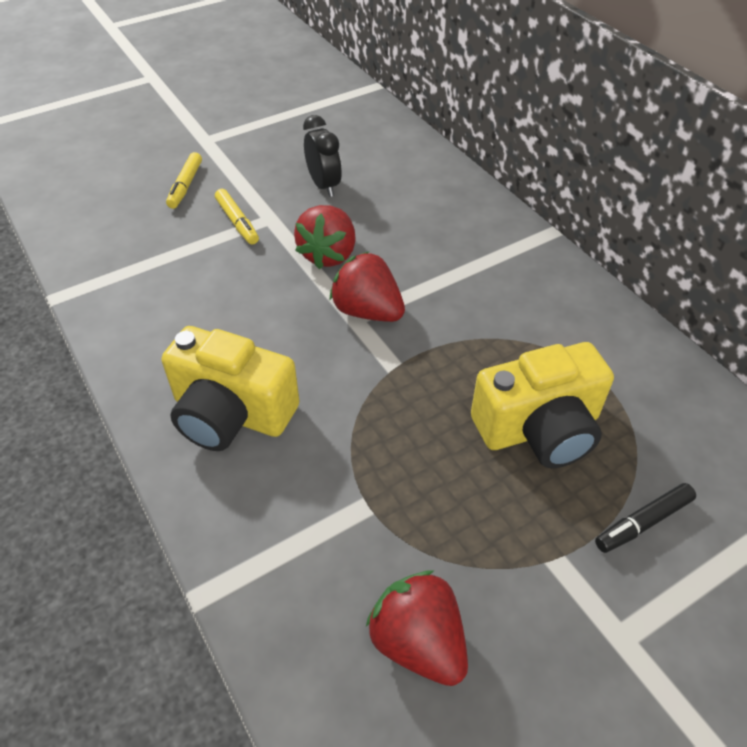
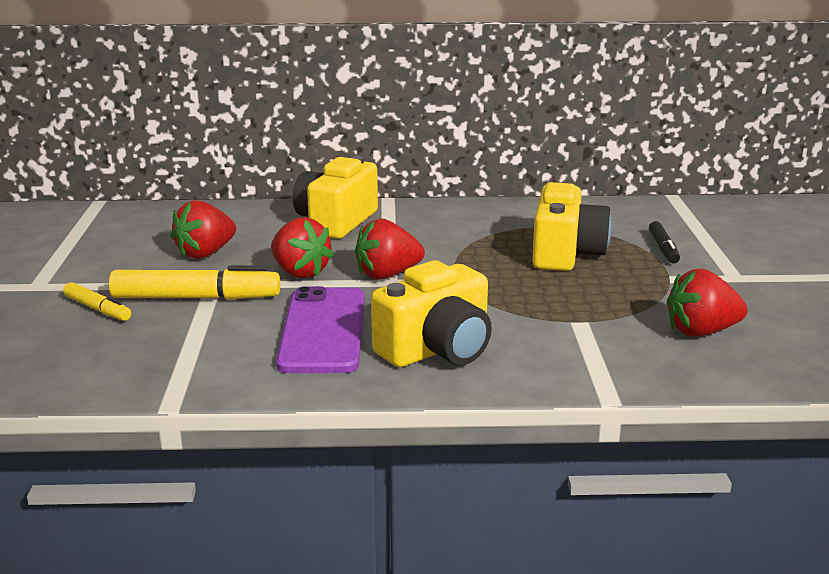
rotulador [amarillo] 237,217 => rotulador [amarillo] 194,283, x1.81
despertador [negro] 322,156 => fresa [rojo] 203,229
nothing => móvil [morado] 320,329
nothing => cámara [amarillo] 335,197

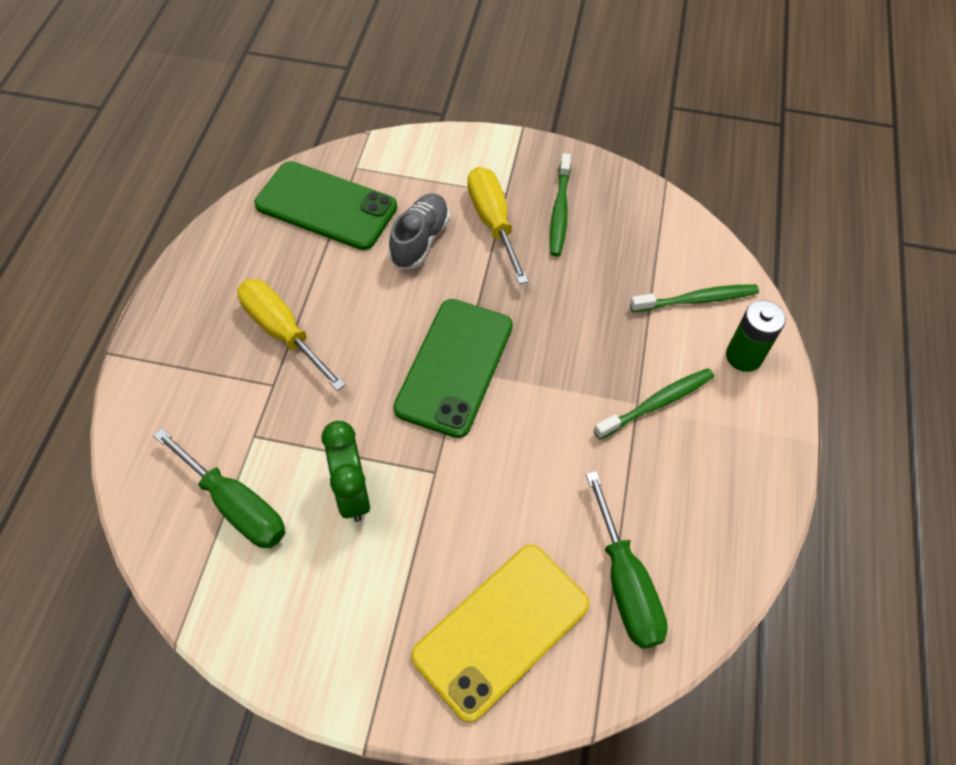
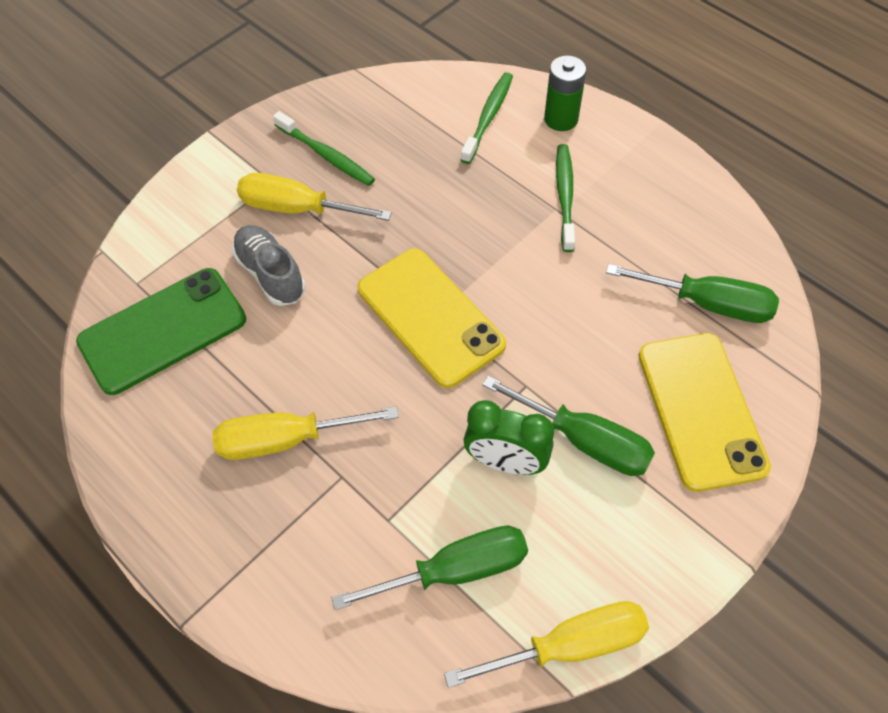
móvil [verde] 453,368 => móvil [amarillo] 432,318
nothing => destornillador [amarillo] 546,644
nothing => destornillador [verde] 568,426

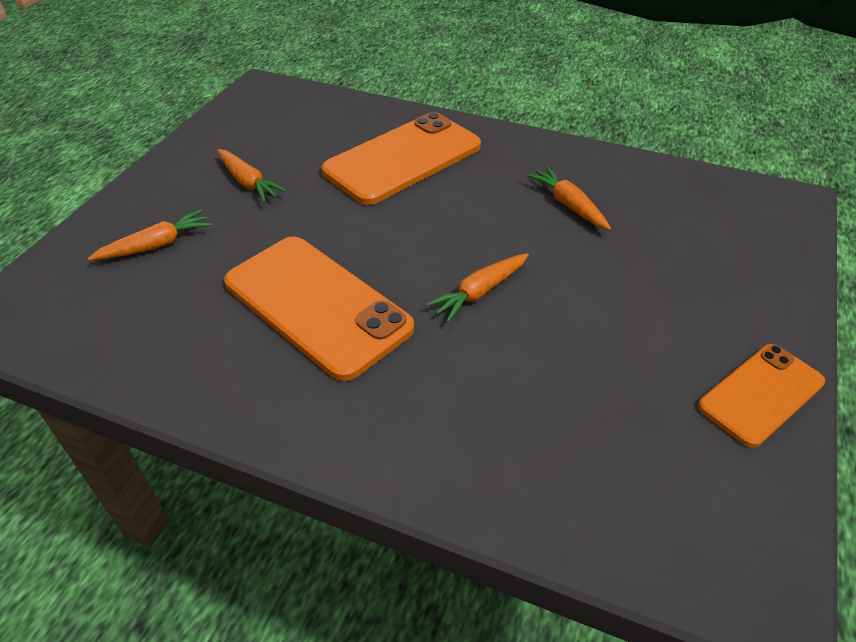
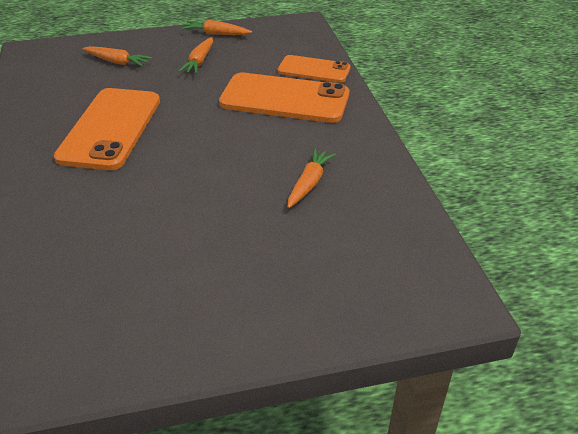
zanahoria [naranja] 477,287 => zanahoria [naranja] 217,27, shifted
móvil [naranja] 761,396 => móvil [naranja] 314,69, shifted

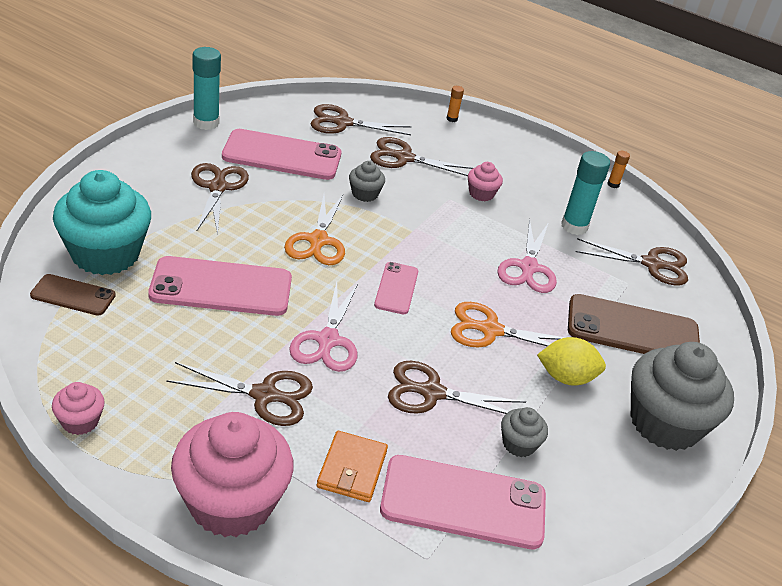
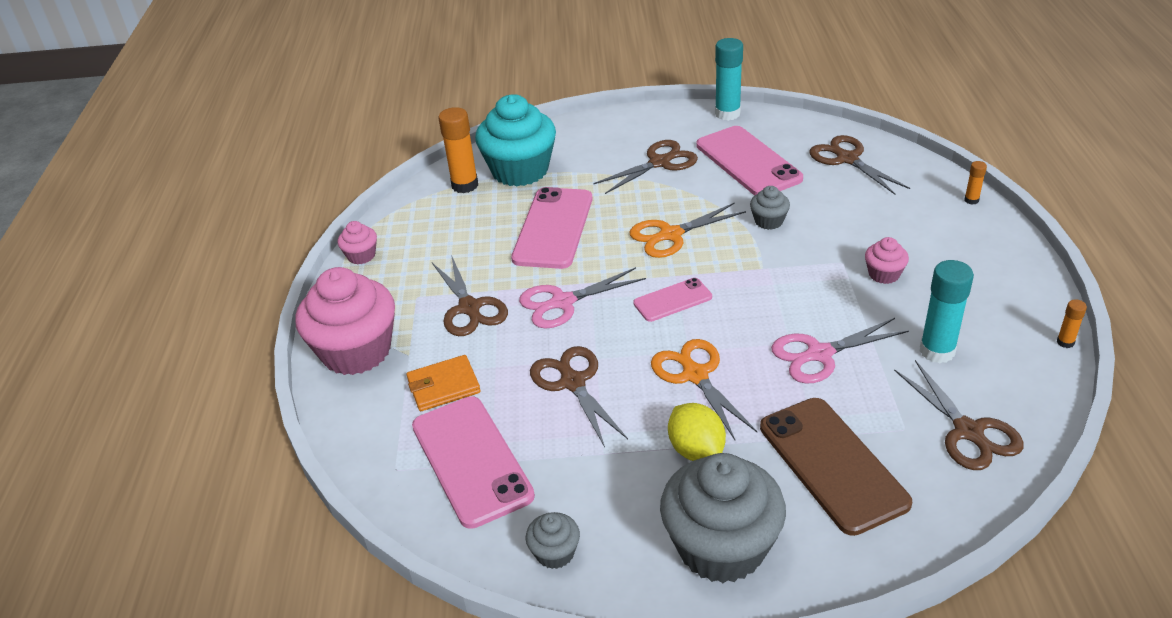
móvil [marrón] 73,295 => barra de pegamento [naranja] 458,150
móvil [rosa] 220,286 => móvil [rosa] 551,228, 45 degrees clockwise
magdalena [gris] 524,432 => magdalena [gris] 553,540, shifted
tijeras [marrón] 421,156 => nothing

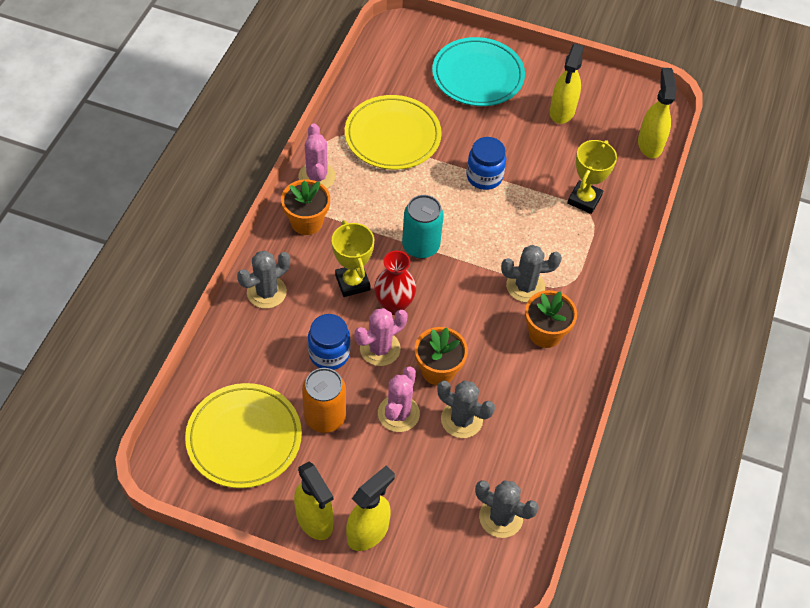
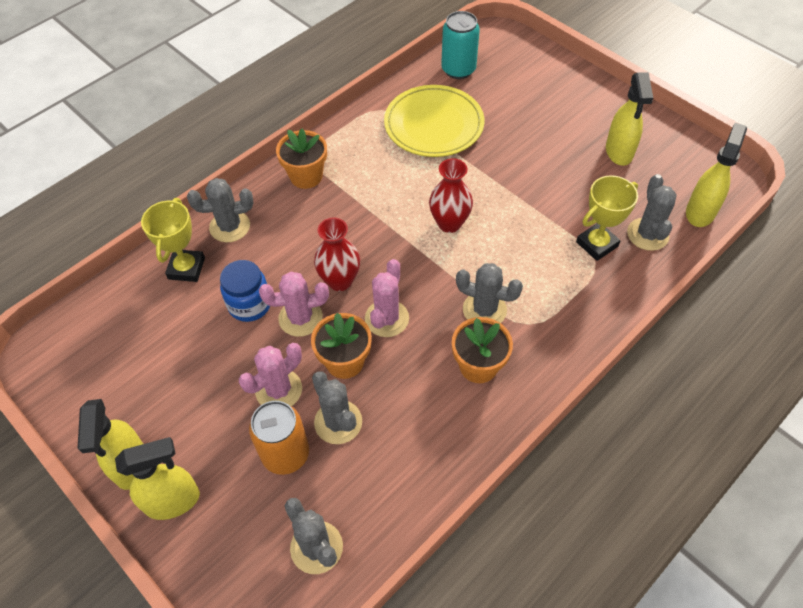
trofeo [amarillo] 353,258 => trofeo [amarillo] 173,240, shifted
lata [naranja] 324,400 => lata [naranja] 279,438, shifted
cactus [rosa] 317,156 => cactus [rosa] 387,298, shifted
nothing => florero [rojo] 451,195
lata [turquesa] 423,227 => lata [turquesa] 460,45, shifted
pulverizador [amarillo] 567,84 => pulverizador [amarillo] 629,119, 45 degrees counterclockwise
nothing => cactus [gris] 652,212
plato [amarillo] 243,435 => nothing
plato [turquesa] 478,71 => nothing
tarro [azul] 486,163 => nothing

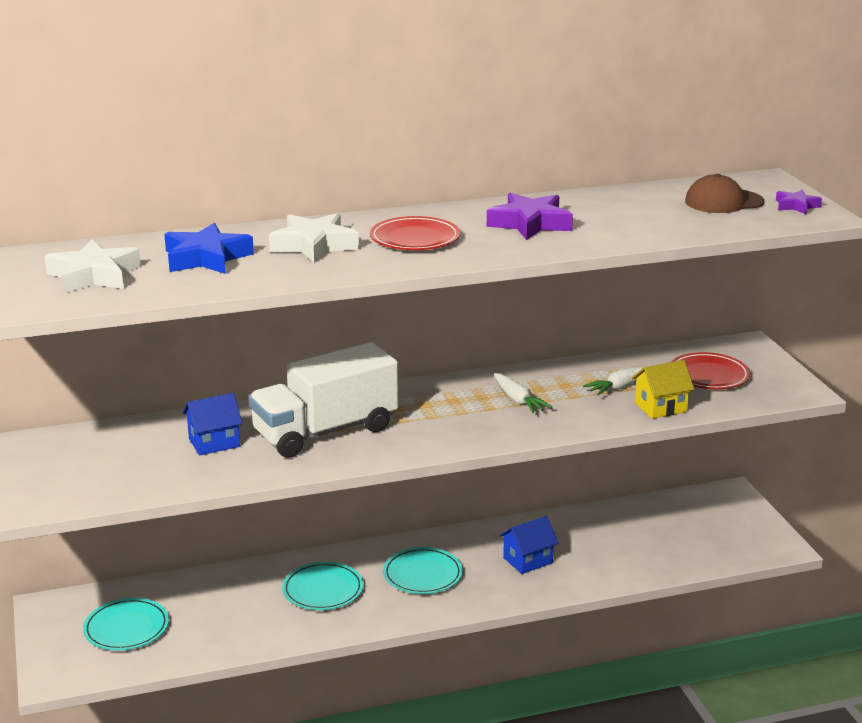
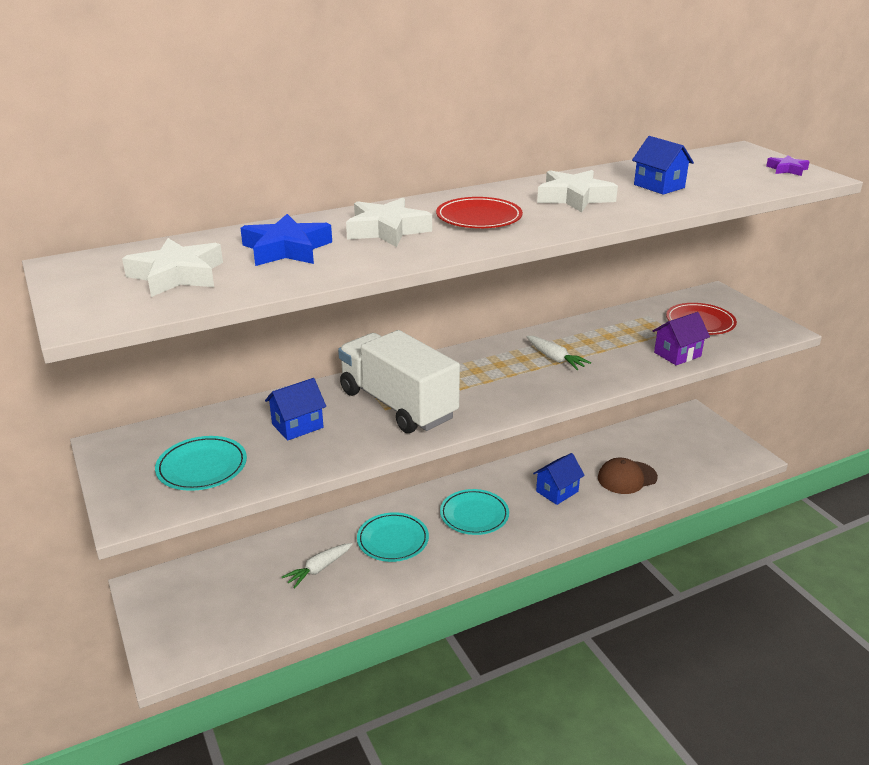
plato [turquesa] 126,624 => plato [turquesa] 201,463, shifted
zanahoria [blanco] 615,380 => zanahoria [blanco] 317,566, shifted
camión [blanco] 323,400 => camión [blanco] 399,381, 90 degrees clockwise
estrella [morado] 530,216 => estrella [blanco] 577,191
gorra [marrón] 724,193 => gorra [marrón] 628,476, shifted
nothing => casa [azul] 663,165
casa [amarillo] 663,389 => casa [morado] 681,338

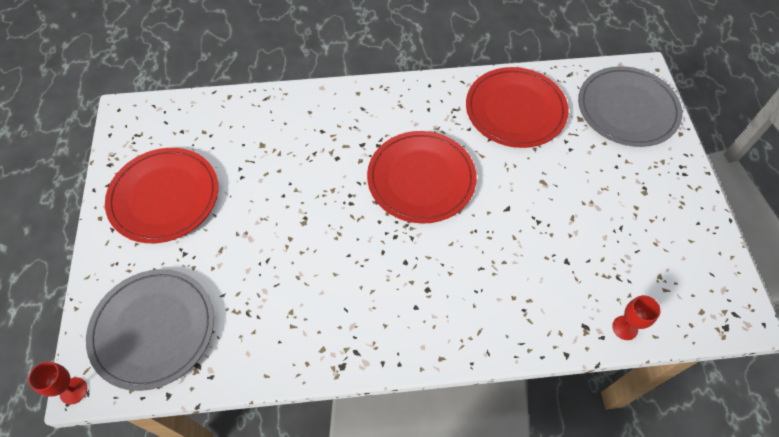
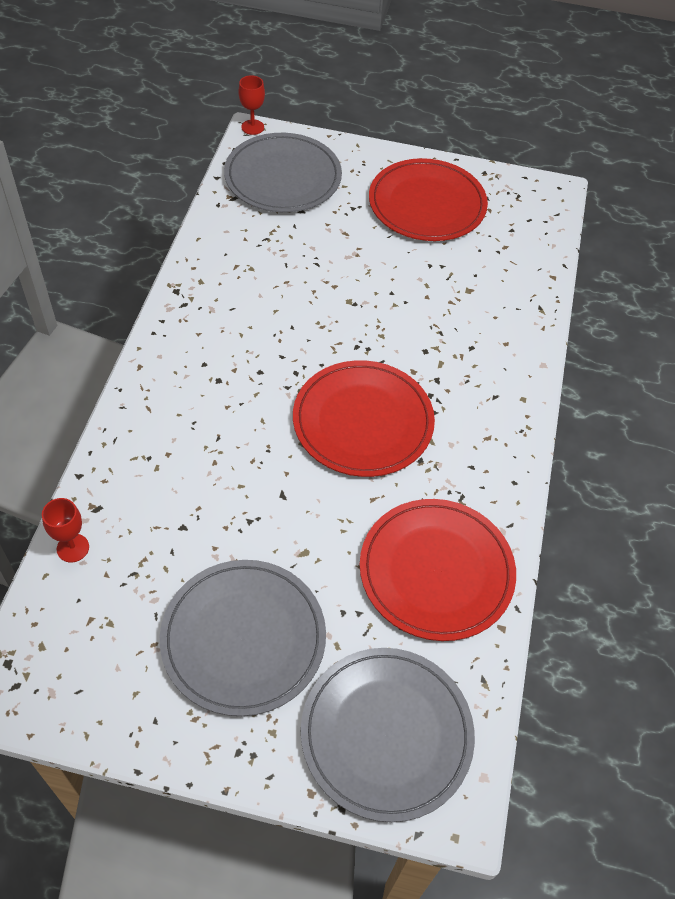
nothing => plato [gris] 243,638

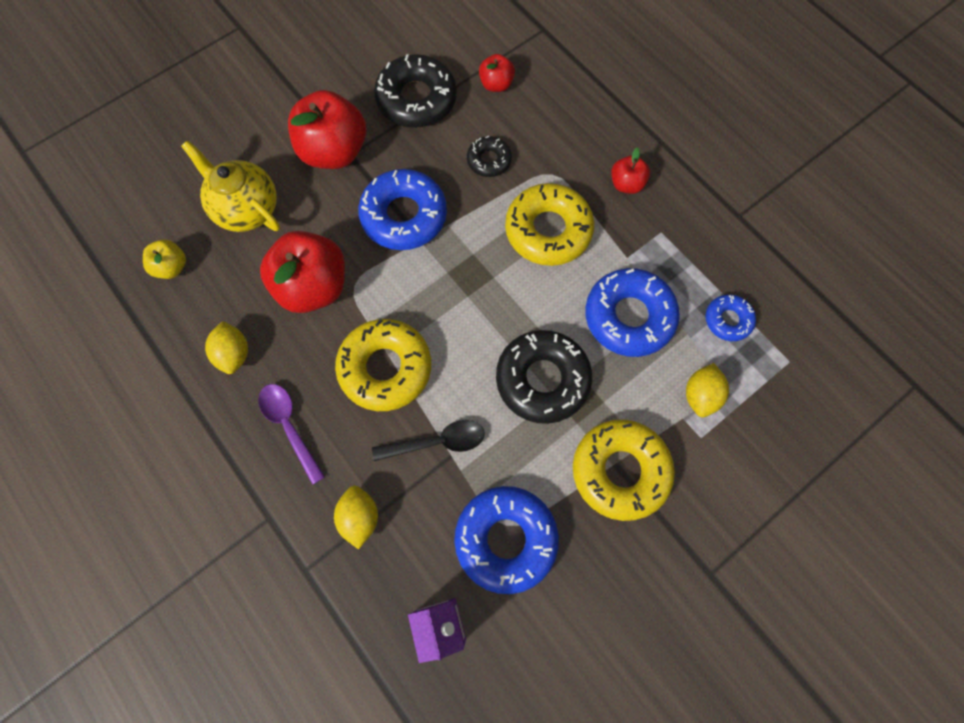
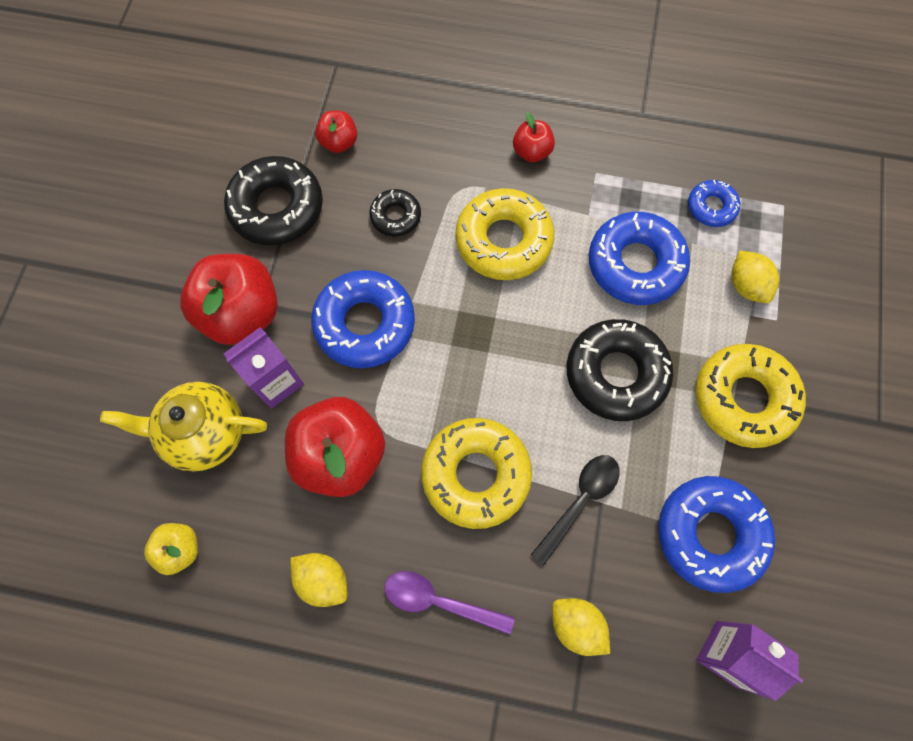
nothing => cartón de leche [morado] 264,368

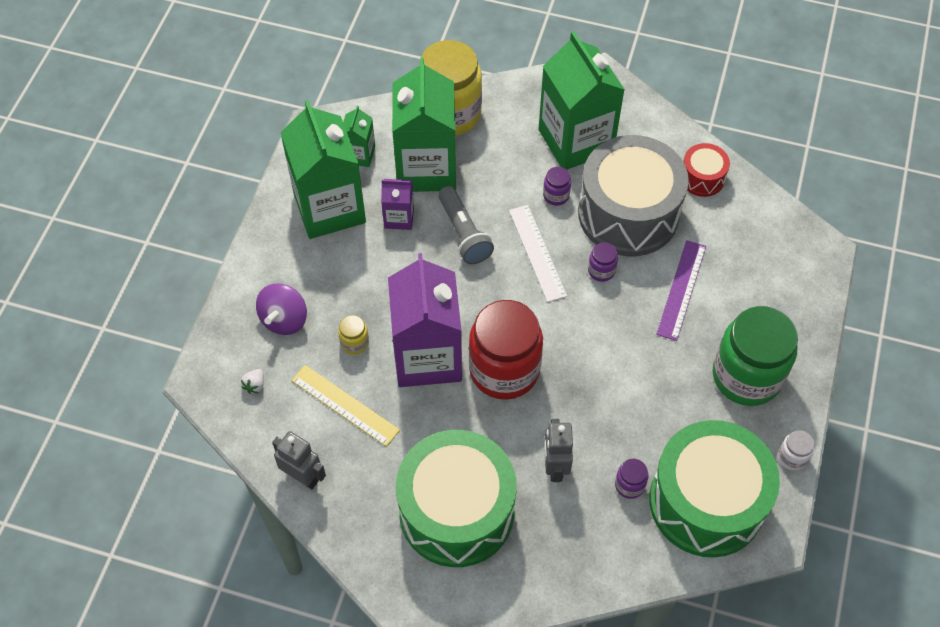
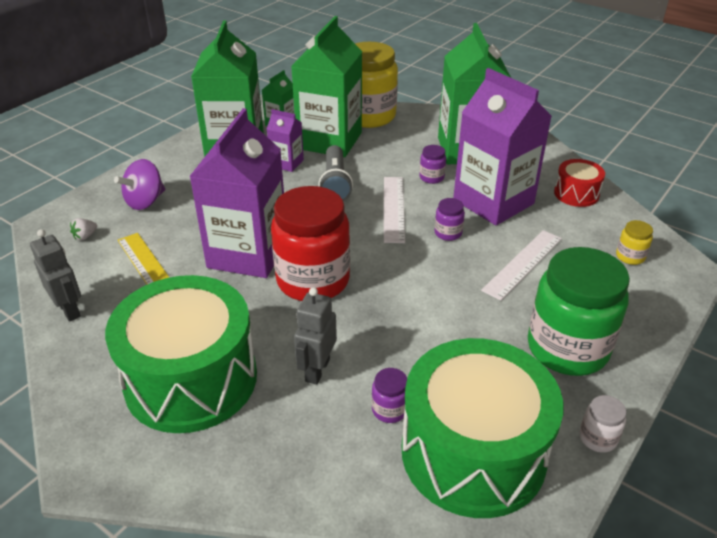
tambor [gris] 633,195 => cartón de leche [morado] 502,146
regla [morado] 681,290 => regla [blanco] 521,265
tarro [amarillo] 353,335 => tarro [amarillo] 634,242, shifted

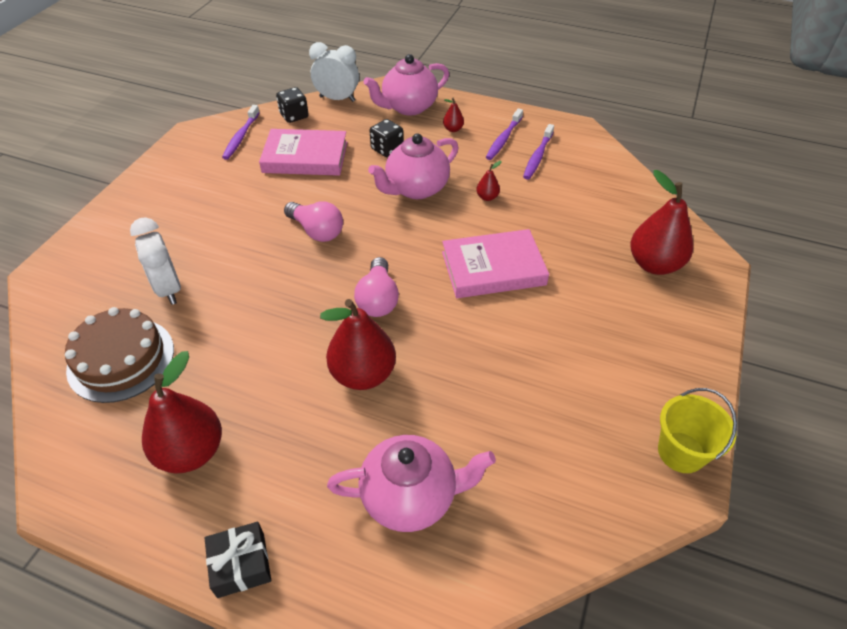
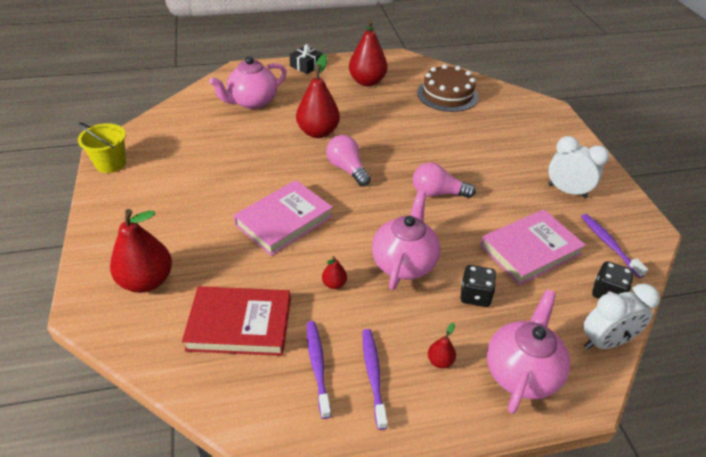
nothing => libro [rojo] 236,321
despertador [blanco] 155,261 => despertador [blanco] 578,167, shifted

